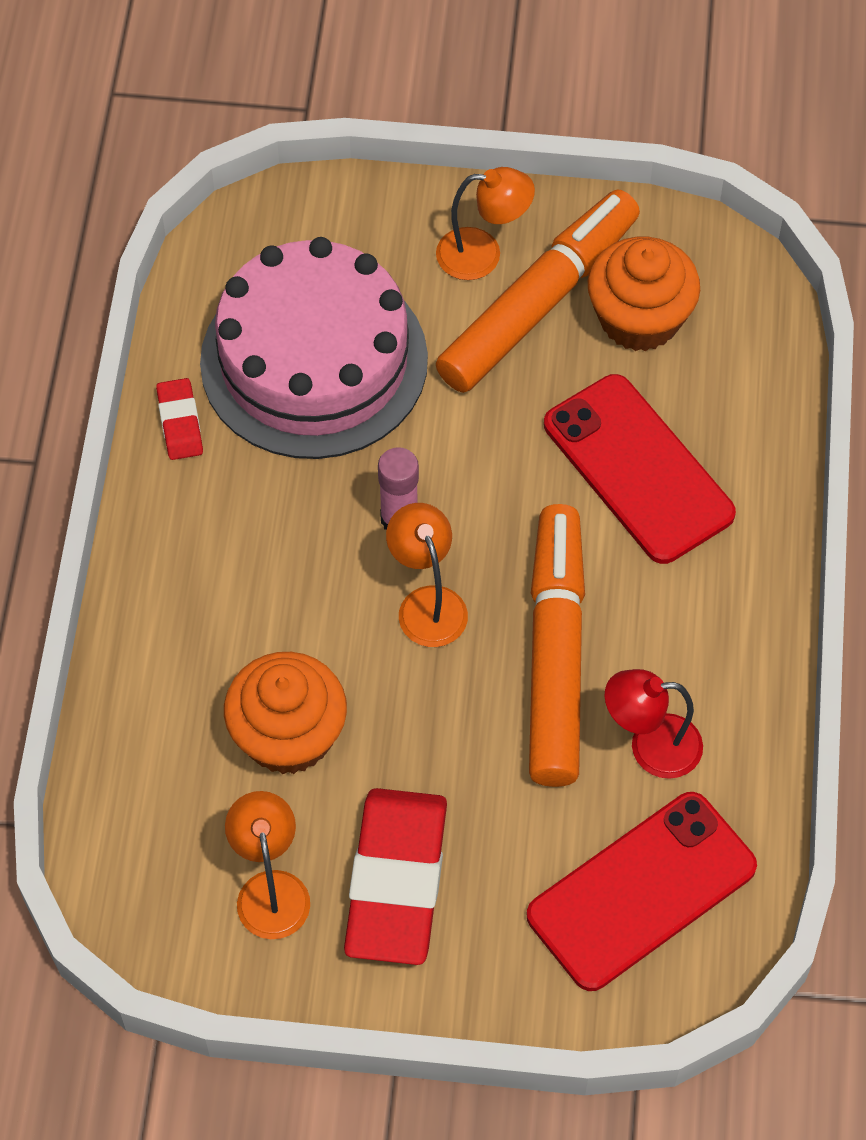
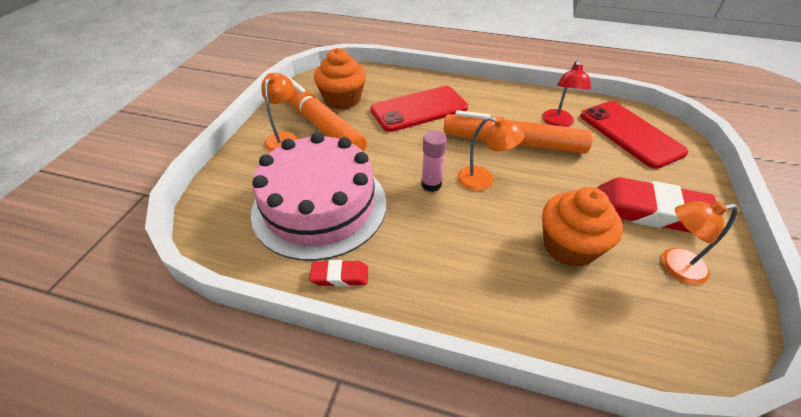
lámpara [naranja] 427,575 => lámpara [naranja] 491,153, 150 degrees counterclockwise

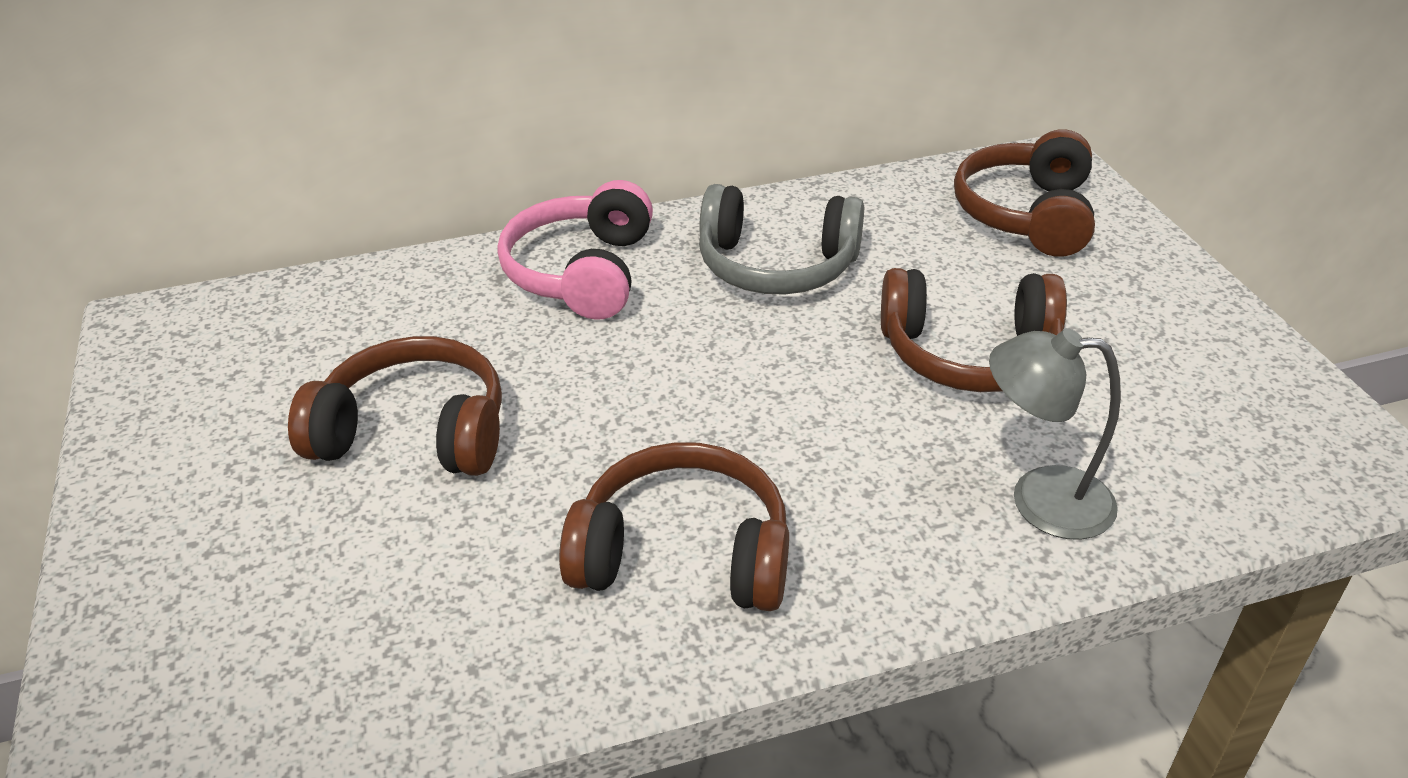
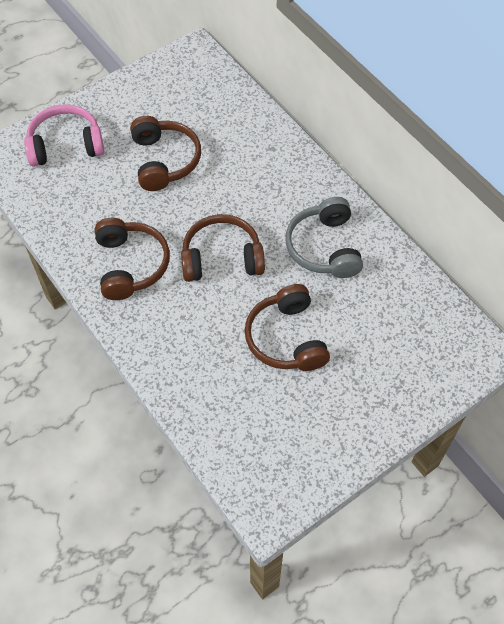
auriculares [rosa] 575,250 => auriculares [rosa] 64,135, shifted
auriculares [marrón] 1024,193 => auriculares [marrón] 223,248, shifted
lámpara [gris] 1055,434 => nothing

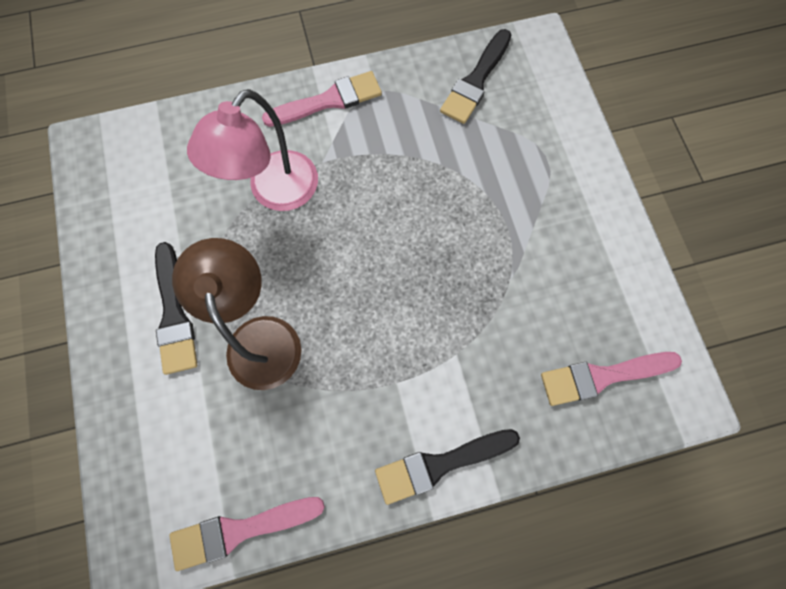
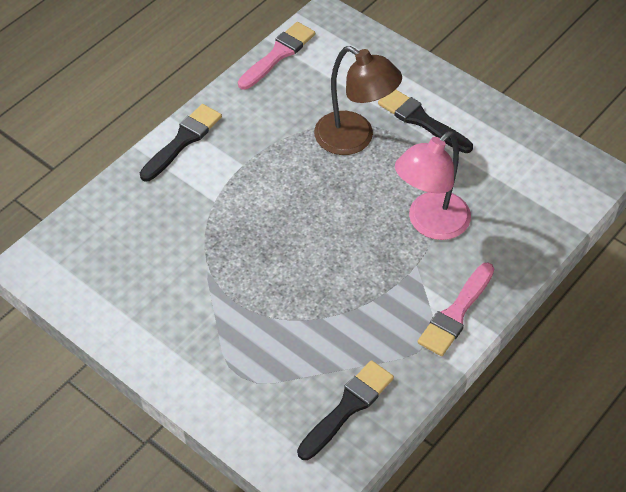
pincel [negro] 476,76 => pincel [negro] 345,410, 45 degrees clockwise
lámpara [rosa] 252,150 => lámpara [rosa] 433,185, 135 degrees counterclockwise
pincel [rosa] 611,379 => nothing

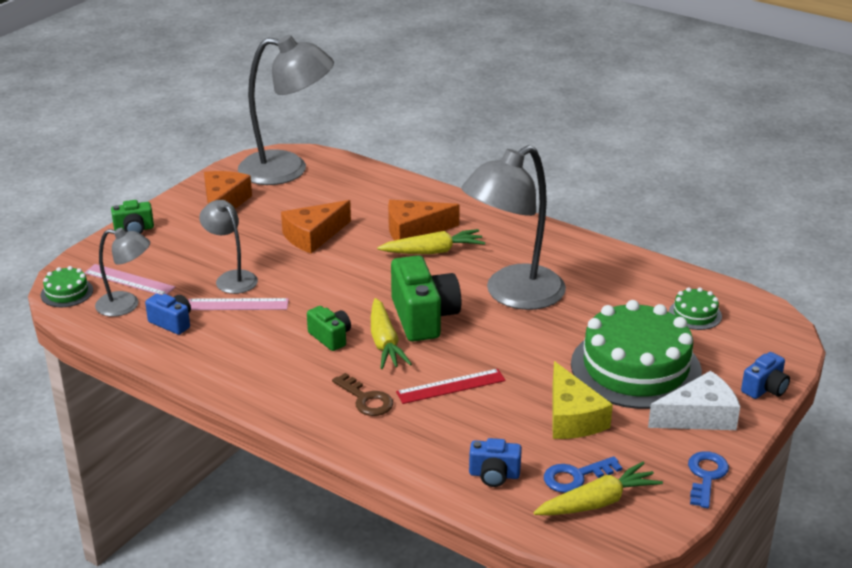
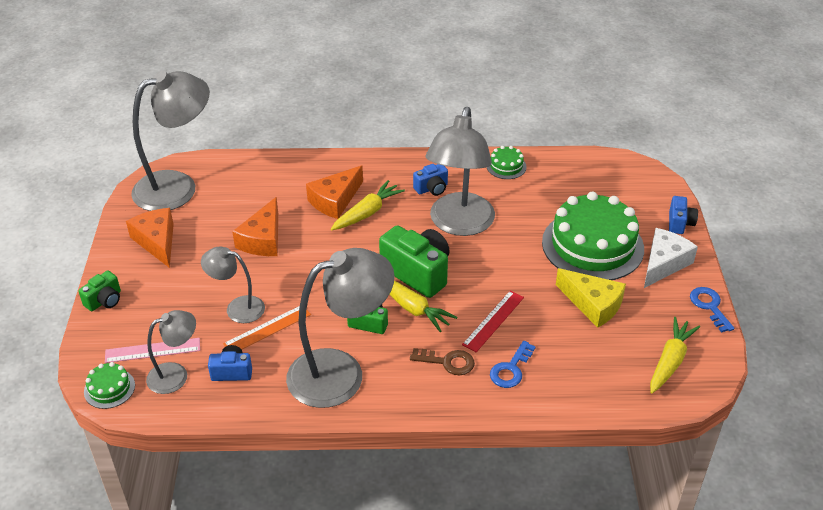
regla [rosa] 238,304 => regla [naranja] 267,328
nothing => lámpara [gris] 340,328
cámara [azul] 495,462 => cámara [azul] 430,180, shifted
tarta [verde] 695,308 => tarta [verde] 507,162, shifted
llave [azul] 583,474 => llave [azul] 513,364, shifted

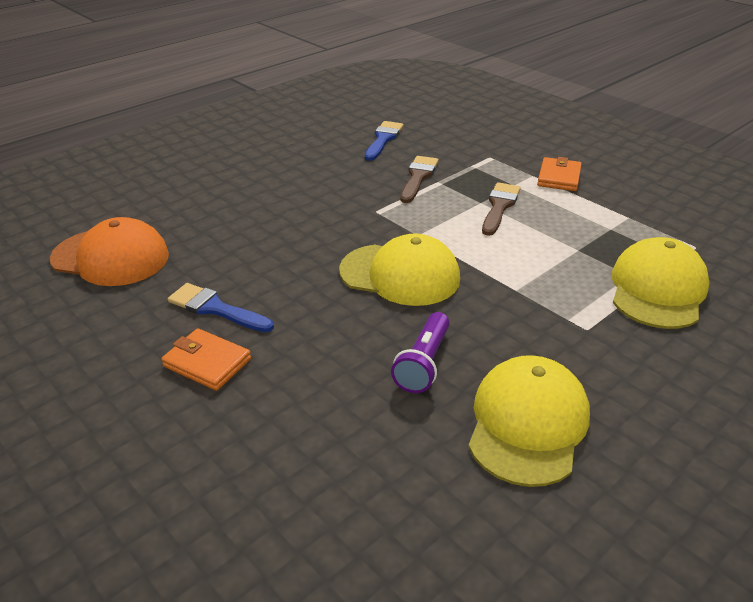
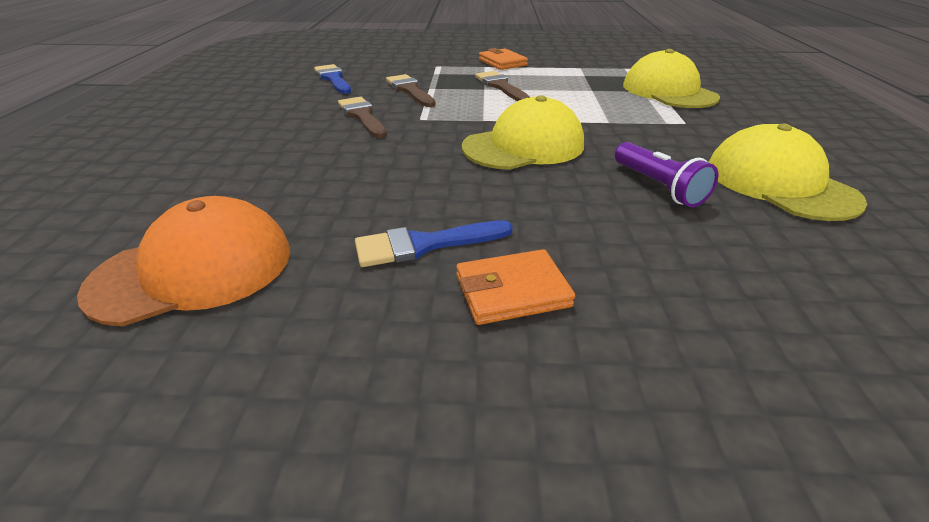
nothing => pincel [marrón] 362,117

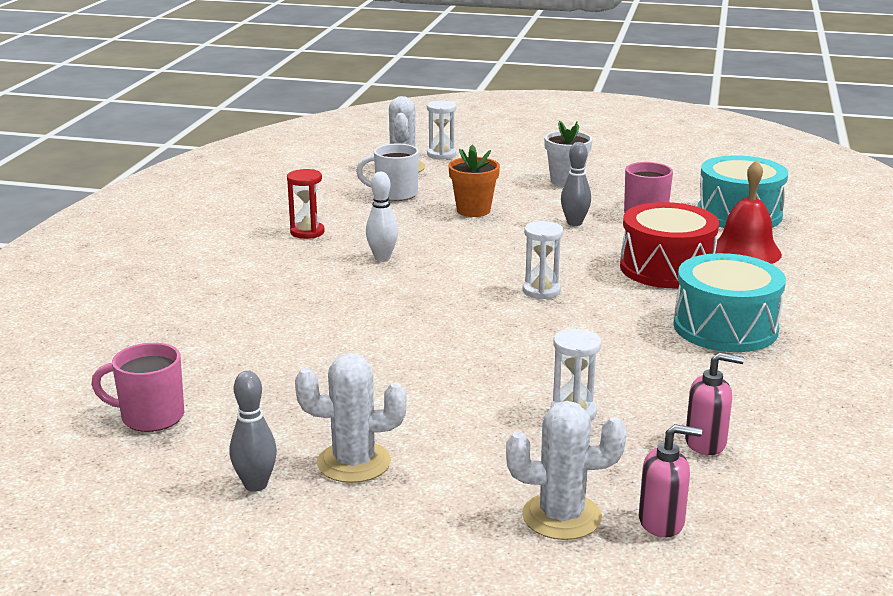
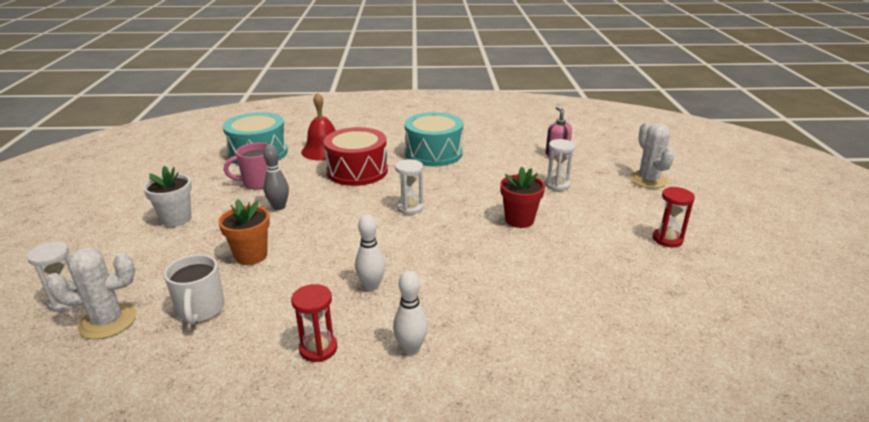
nothing => bolo [blanco] 410,312
nothing => maceta [rojo] 522,197
cactus [blanco] 351,418 => reloj de arena [rojo] 674,217
taza [rosa] 137,387 => nothing
bolo [gris] 253,431 => nothing
dispensador de jabón [rosa] 670,481 => nothing

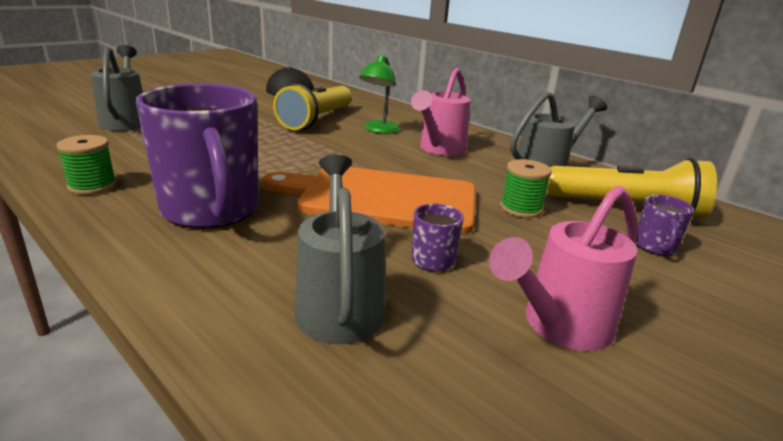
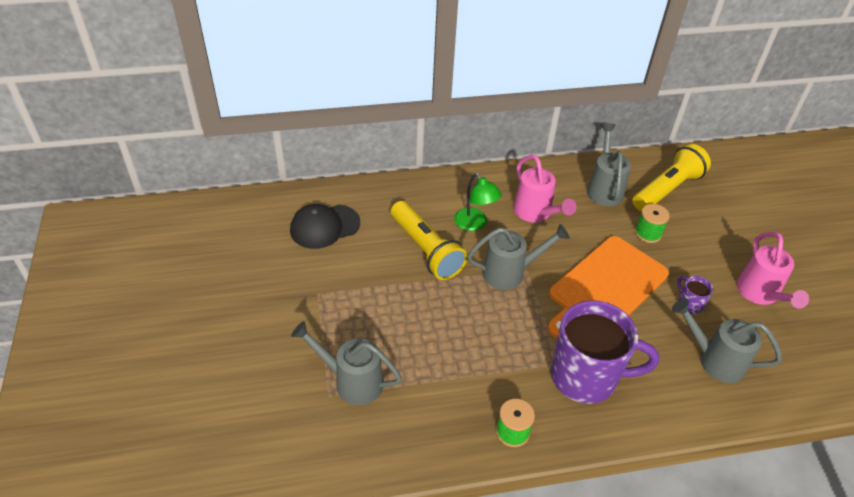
nothing => regadera [gris] 518,257
taza [morado] 665,225 => nothing

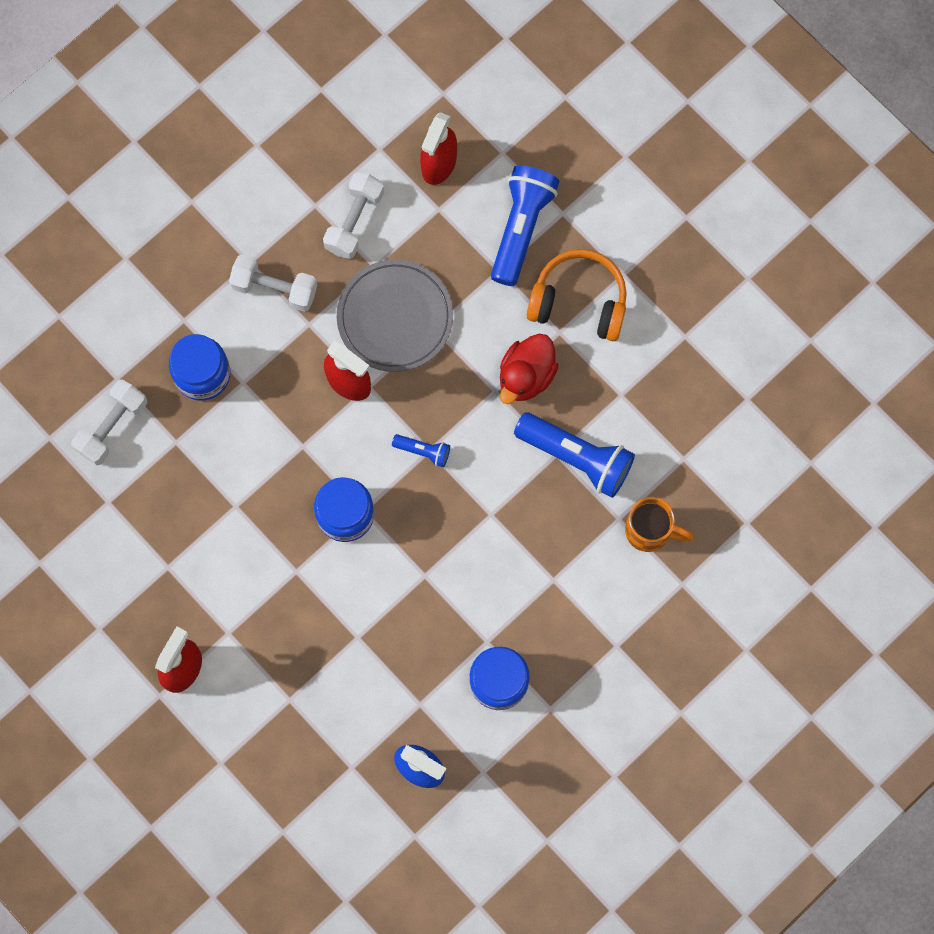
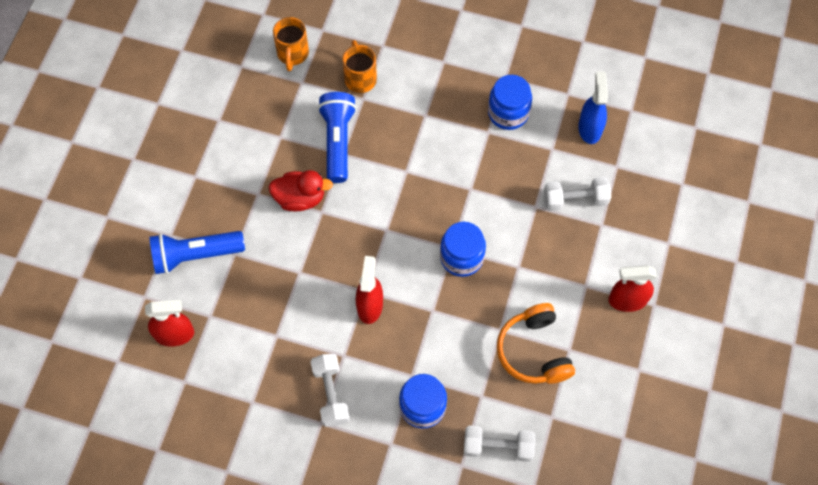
nothing => taza [naranja] 291,44
auriculares [naranja] 577,295 => auriculares [naranja] 536,343, shifted
mancuerna [blanco] 353,215 => mancuerna [blanco] 577,194, shifted
plato [gris] 395,316 => nothing
lámpara de mano [azul] 421,450 => nothing

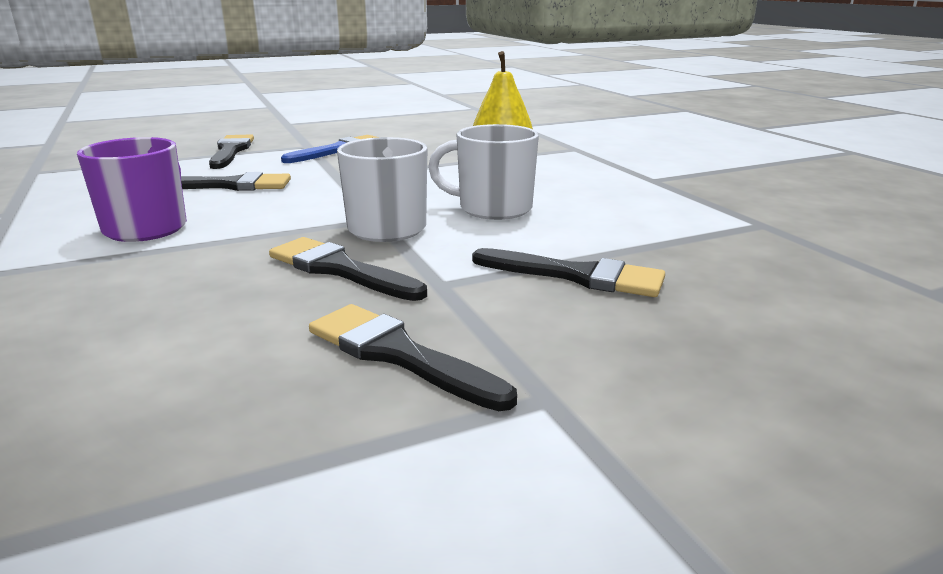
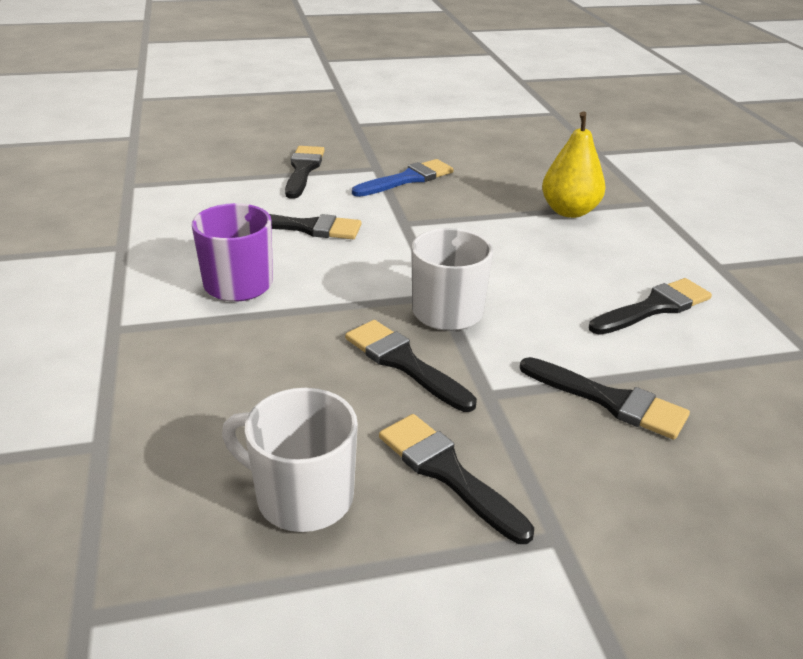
taza [blanco] 483,172 => taza [blanco] 290,460, shifted
nothing => pincel [negro] 650,306

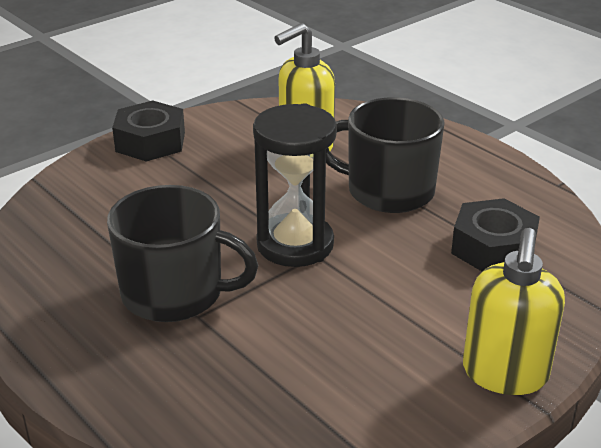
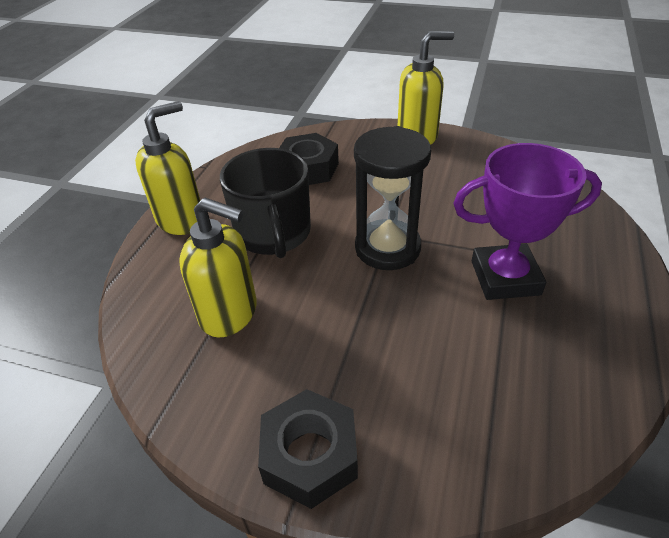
nothing => dispensador de jabón [amarillo] 168,168
taza [negro] 183,253 => trofeo [morado] 527,221

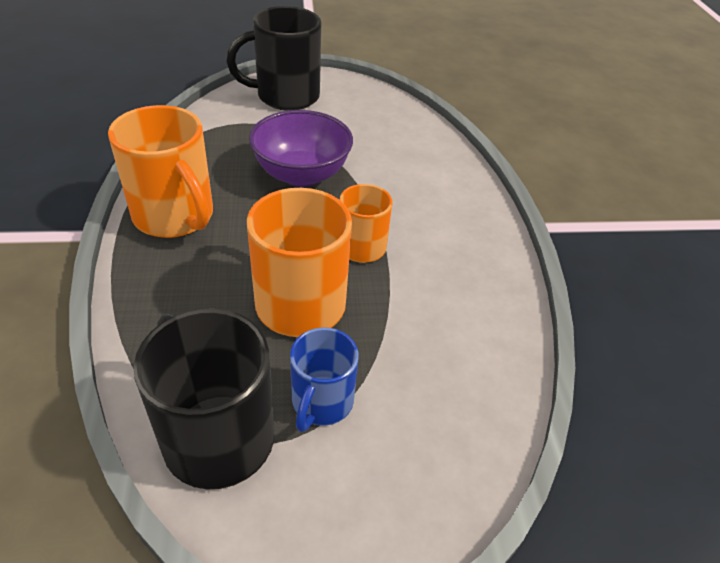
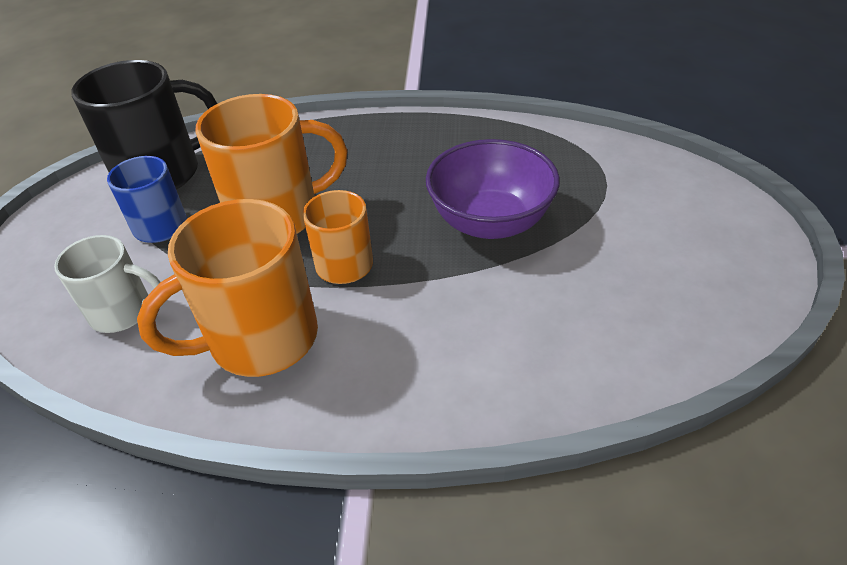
nothing => taza [blanco] 107,284
taza [naranja] 160,171 => taza [naranja] 227,288, shifted
taza [negro] 273,58 => nothing

